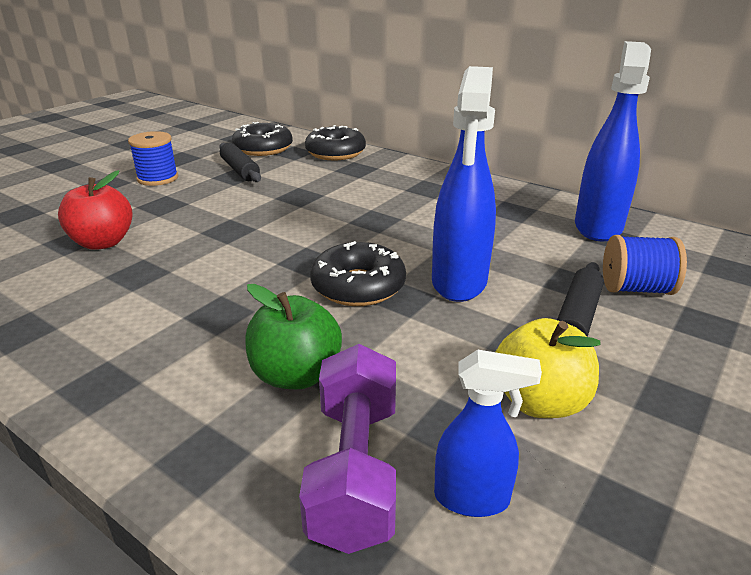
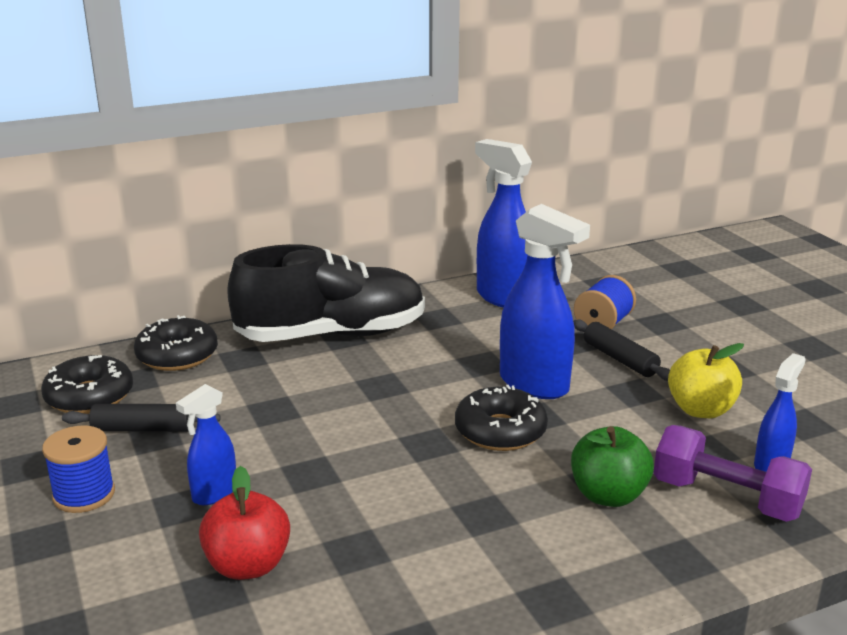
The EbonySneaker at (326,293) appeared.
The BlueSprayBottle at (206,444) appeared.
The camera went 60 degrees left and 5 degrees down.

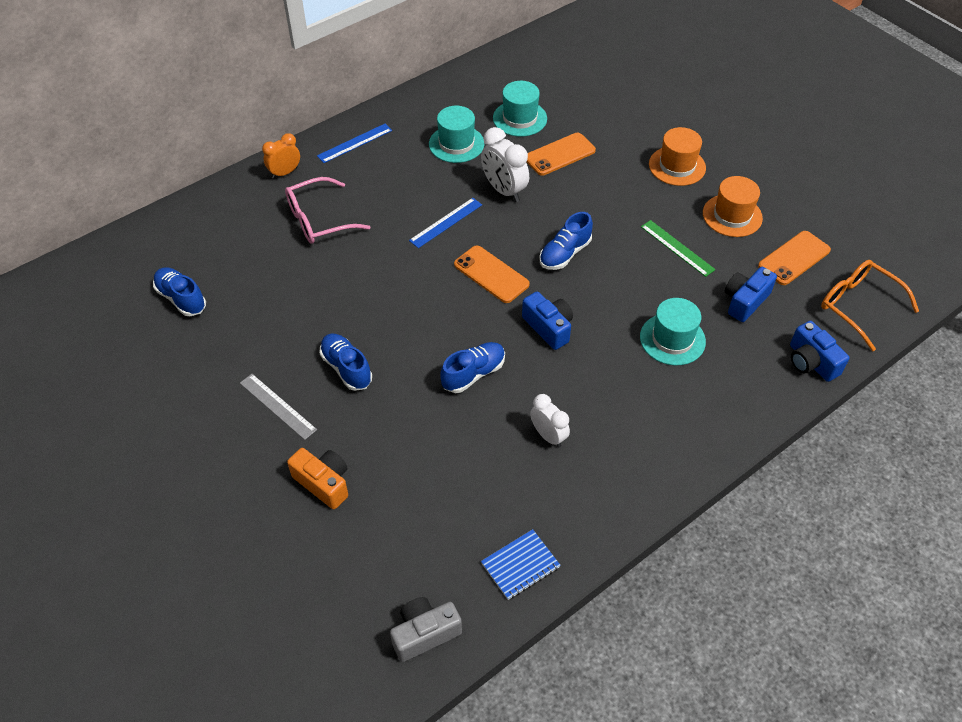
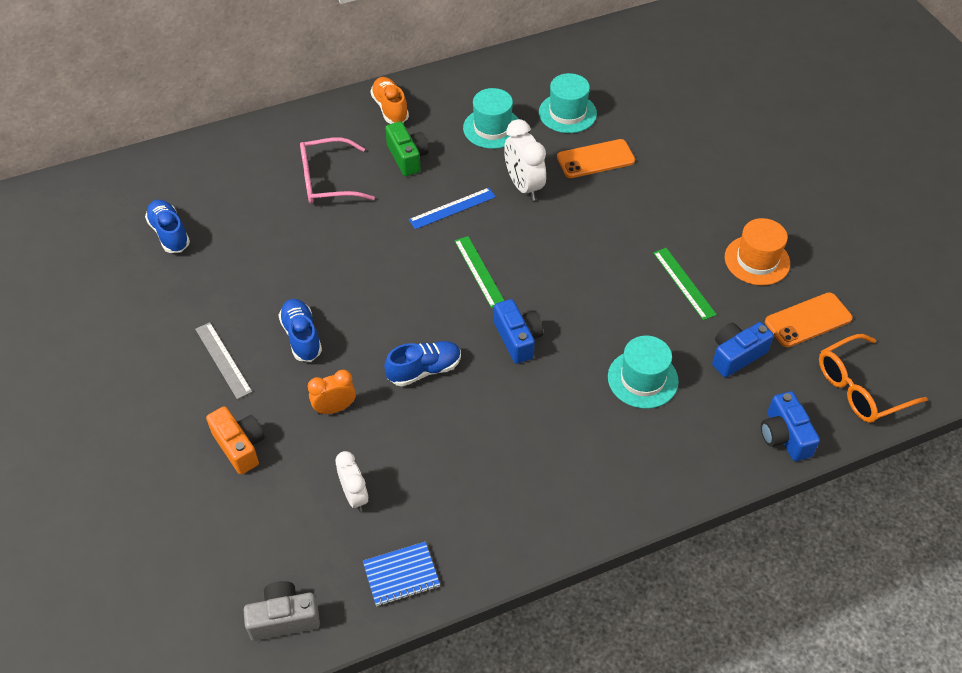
The BlueMeasuringStick at (354,143) was replaced by the OrangeSneaker at (389,100).
The OrangeHat at (677,156) disappeared.
The OrangeClock moved from (281,156) to (332,392).
The BlueSneaker at (566,241) disappeared.
The OrangePhone at (492,274) was replaced by the LeafGreenMeasuringStick at (479,272).
The OrangeEyeglasses at (870,305) turned 90 degrees counterclockwise.
The WhiteClock moved from (550,421) to (351,481).
The LeafGreenPhotoCamera at (407,148) appeared.
The camera went 15 degrees right and 0 degrees up.

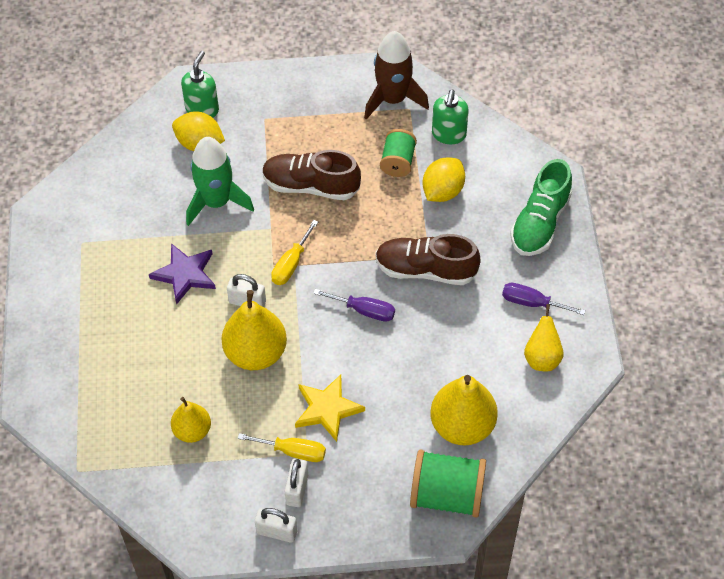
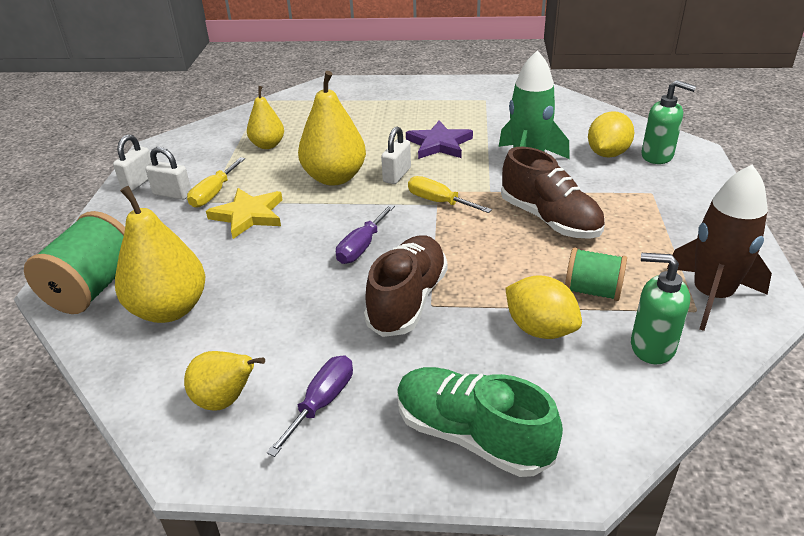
The BrownSneaker at (311,175) turned 120 degrees clockwise.
The camera went 100 degrees right and 20 degrees down.

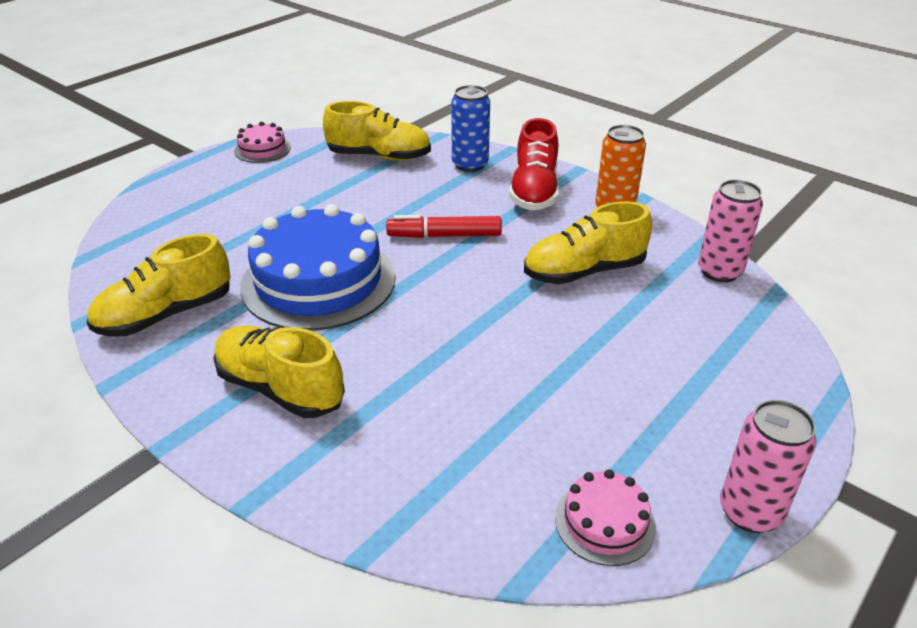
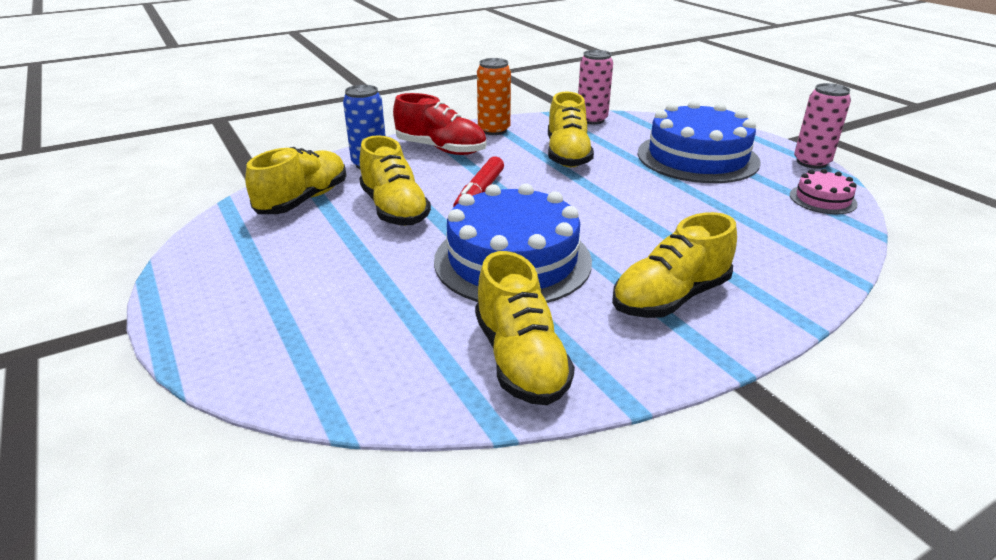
The PinkCake at (262,142) disappeared.
The BlueCake at (699,141) appeared.
The BrightYellowSneaker at (395,180) appeared.
The camera went 70 degrees left and 5 degrees down.

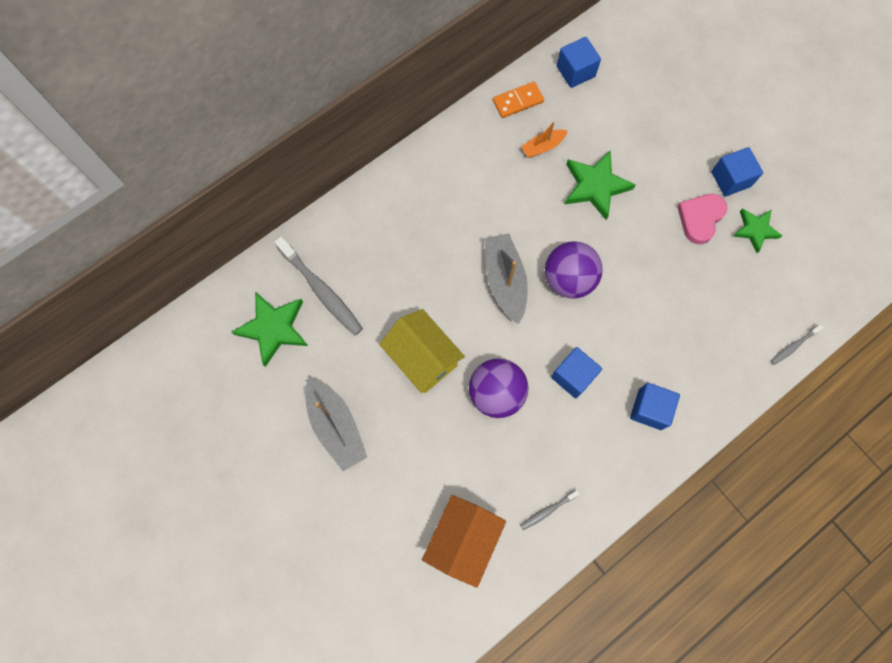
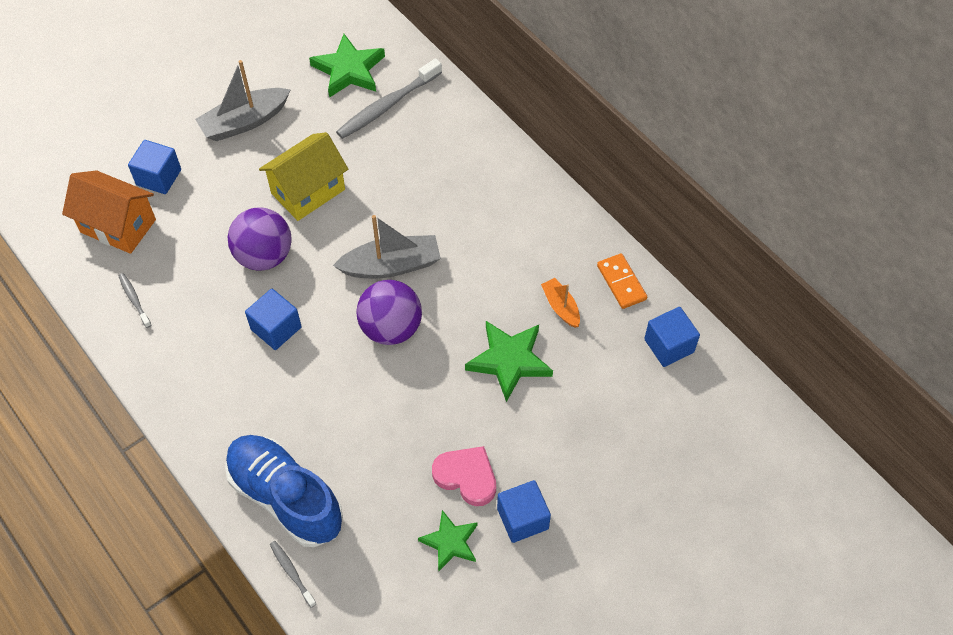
The BlueBlock moved from (655,406) to (154,167).
The BlueSneaker at (284,491) appeared.
The camera went 90 degrees right and 15 degrees down.

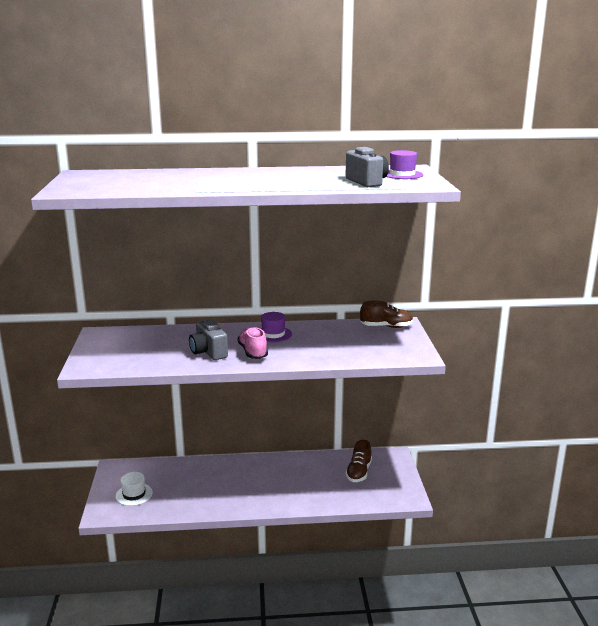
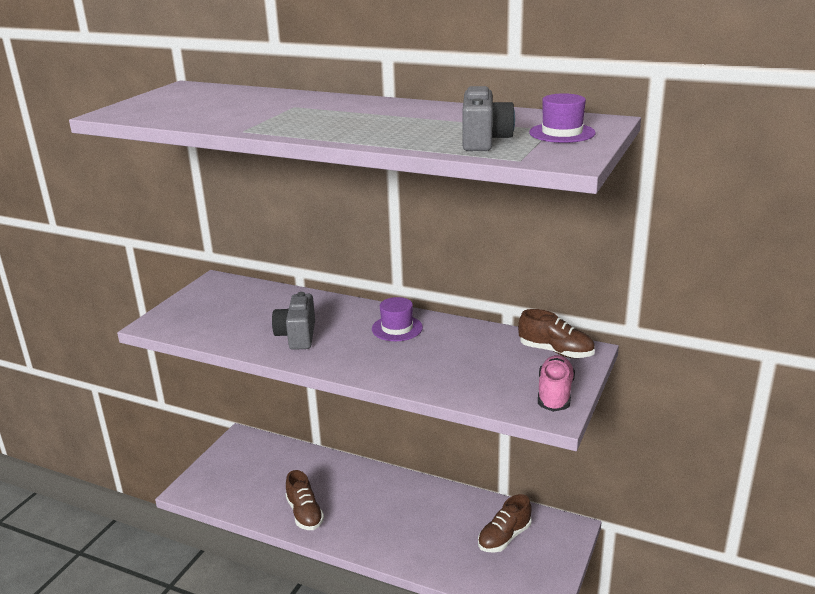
The PinkSneaker moved from (252,343) to (556,383).
The WhiteHat at (134,489) disappeared.
The BrownSneaker at (305,500) appeared.
The camera went 30 degrees right and 5 degrees up.

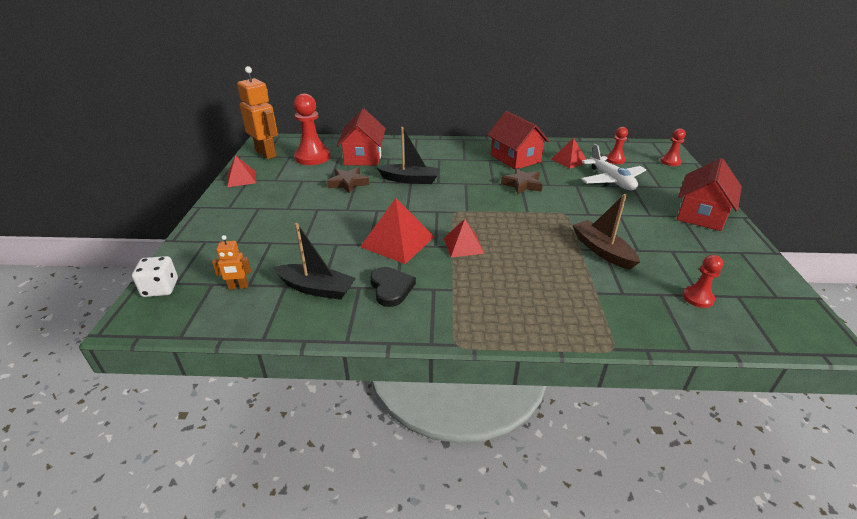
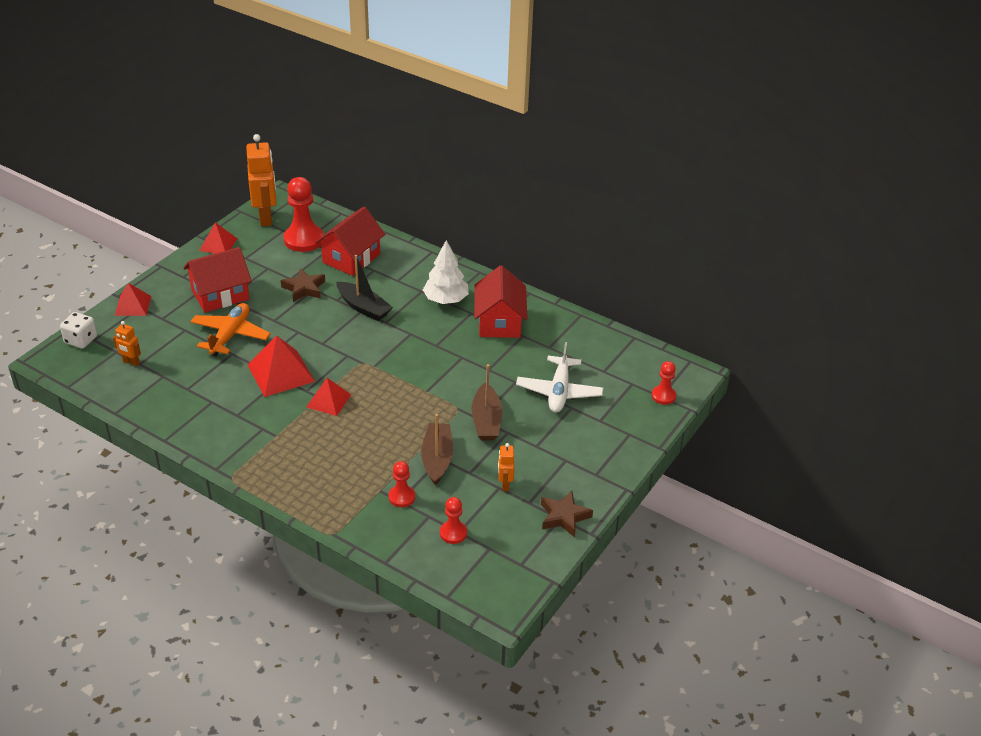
The ScarletChessPawn moved from (617,145) to (402,484).
The ScarletSolidPyramid moved from (569,153) to (133,299).
The ScarletHouse moved from (709,194) to (218,279).
The BrownFivePointedStar moved from (522,181) to (567,514).
The EbonySailboat at (314,261) disappeared.
The EbonyLoveHeart at (393,287) disappeared.
The WhiteFirTree at (446,272) appeared.
The OrangePlane at (230,330) appeared.
The BrownSailboat at (487,402) appeared.
The OrangeToyRobot at (506,467) appeared.
The camera went 30 degrees right and 5 degrees up.

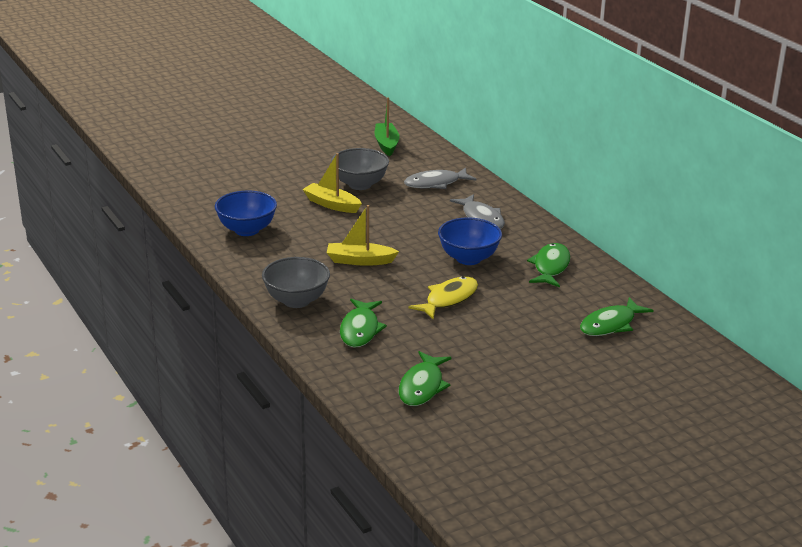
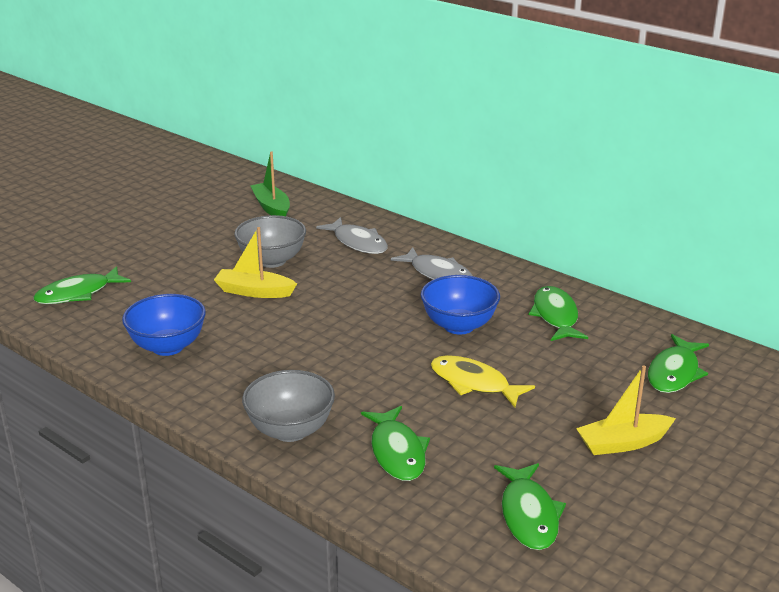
The AshGreyToyFish at (440,178) turned 90 degrees counterclockwise.
The BrightYellowSailboat moved from (363,235) to (626,410).
The BrightYellowToyFish at (443,298) turned 75 degrees counterclockwise.
The LeafGreenToyFish at (82,285) appeared.
The camera went 20 degrees left and 0 degrees up.

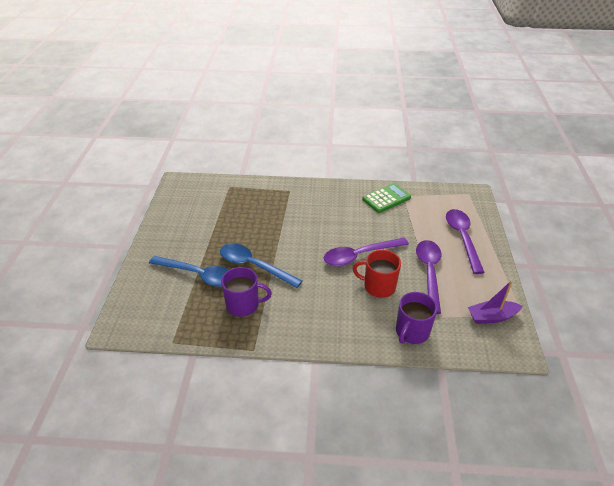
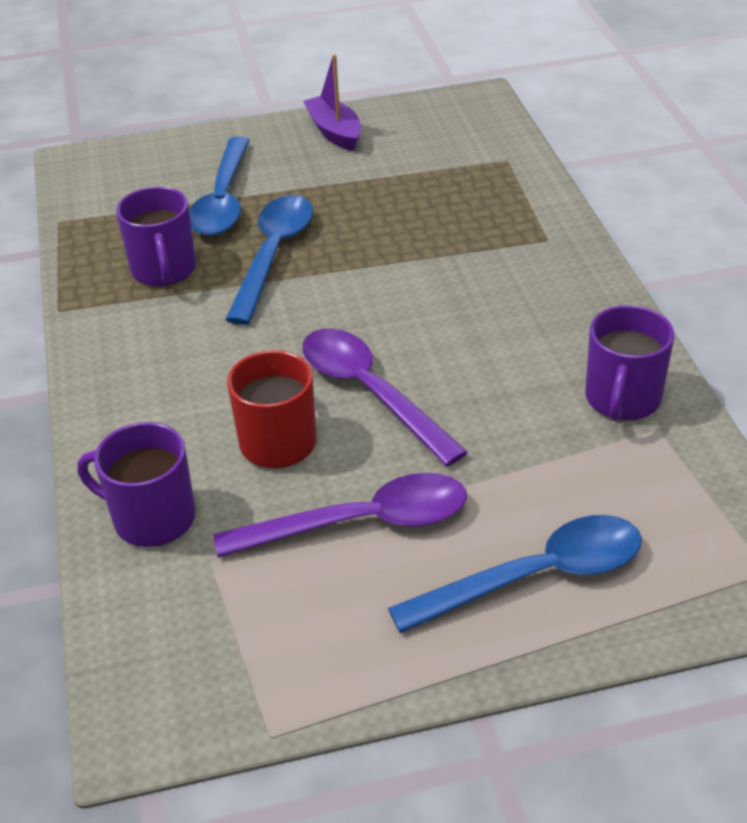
The LeafGreenPocketCalculator at (386,198) was replaced by the RoyalPurpleMug at (629,363).
The RoyalPurpleTablespoon at (465,241) became the BlueTablespoon at (515,574).
The RoyalPurpleSailboat moved from (495,302) to (332,102).
The camera went 75 degrees right and 0 degrees up.

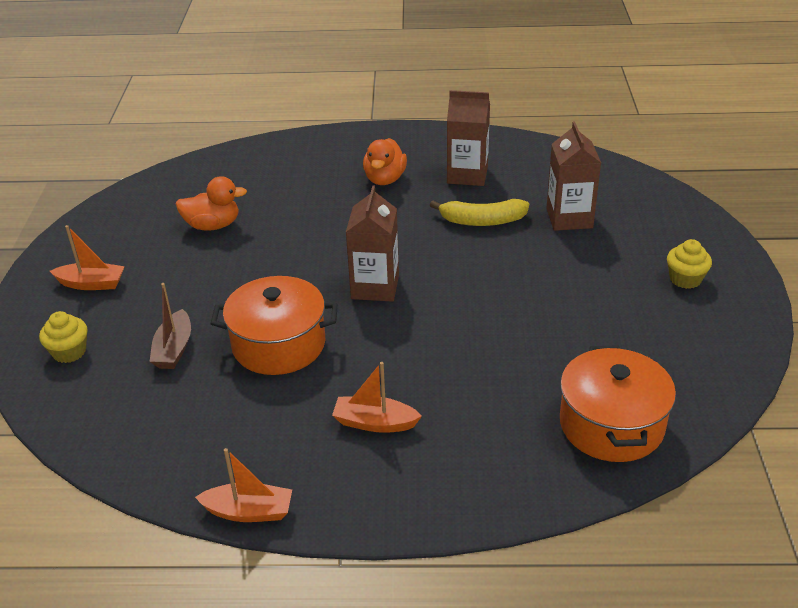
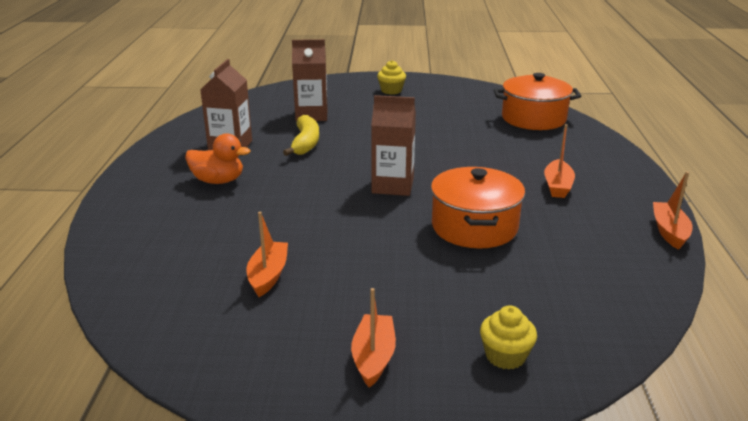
The OrangeRubberDuck at (211,203) was replaced by the OrangeSailboat at (267,254).
The BrownSailboat at (170,326) disappeared.
The camera went 90 degrees left and 10 degrees down.

